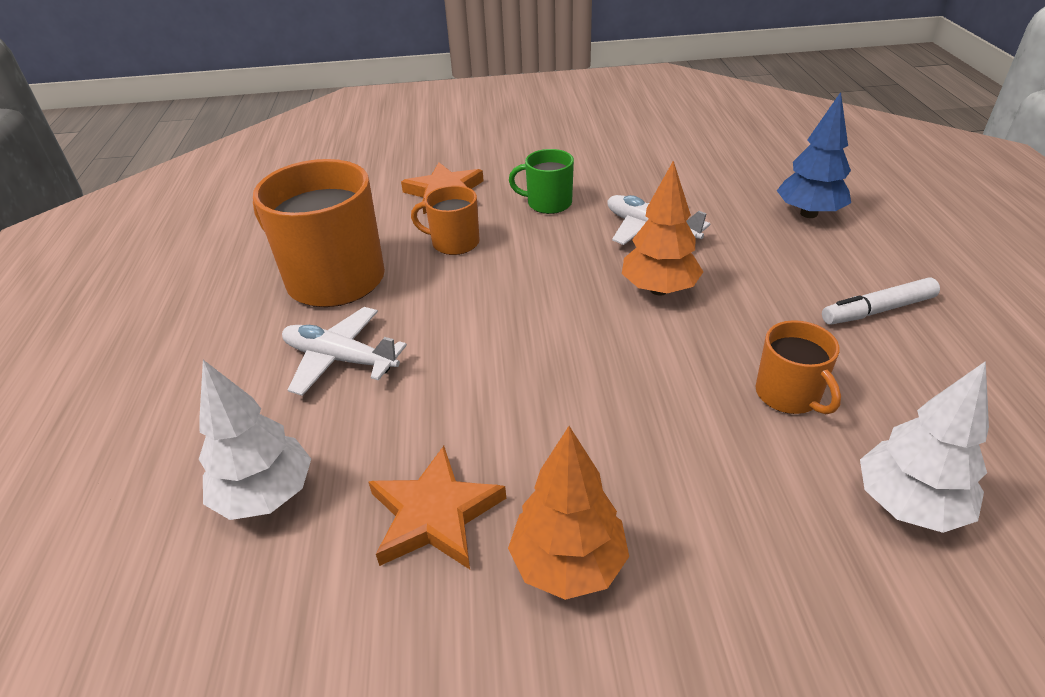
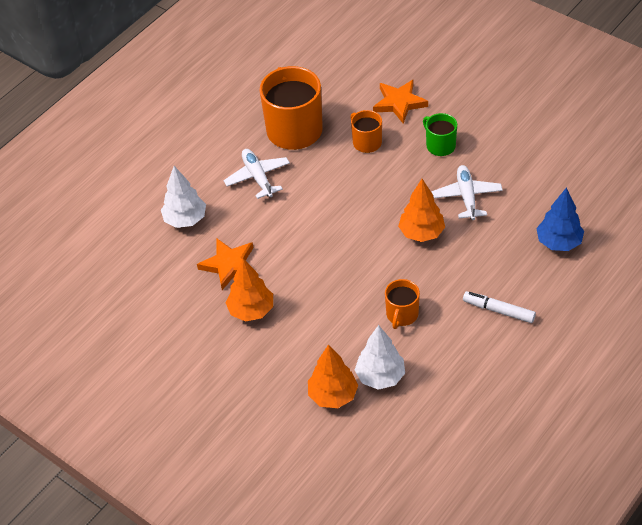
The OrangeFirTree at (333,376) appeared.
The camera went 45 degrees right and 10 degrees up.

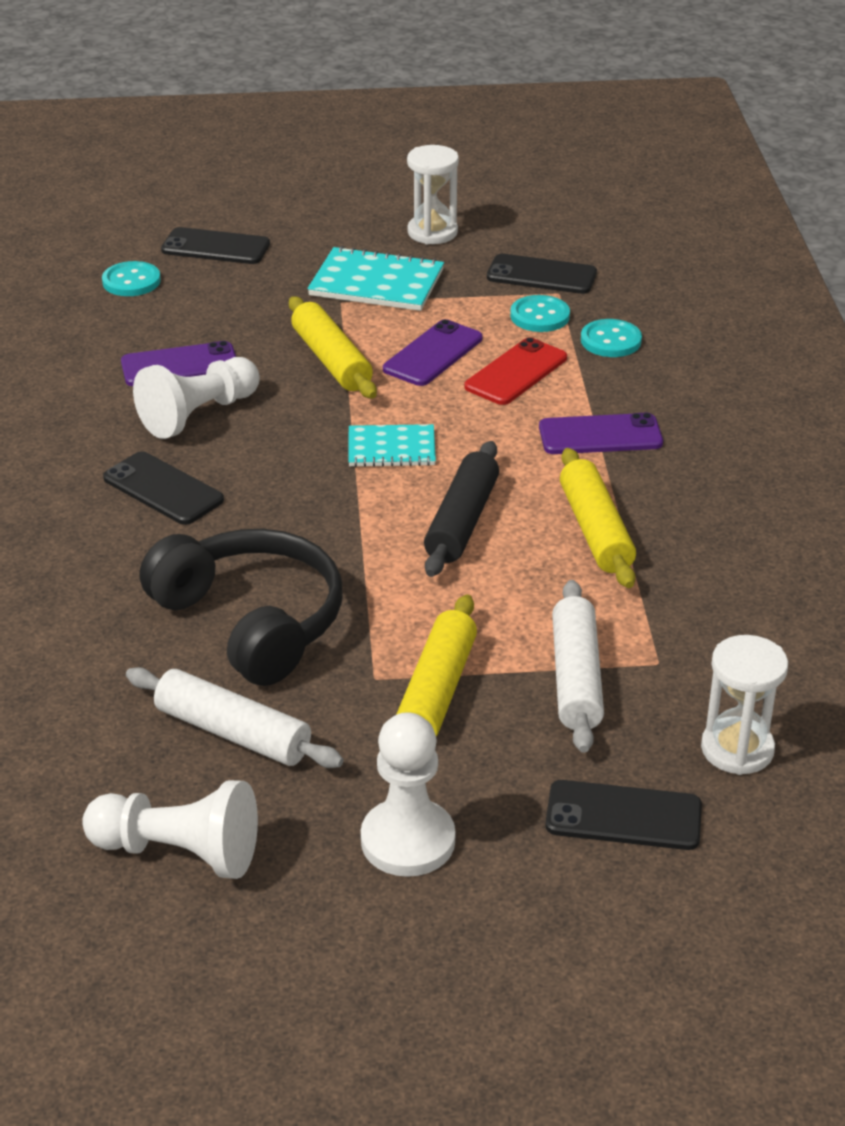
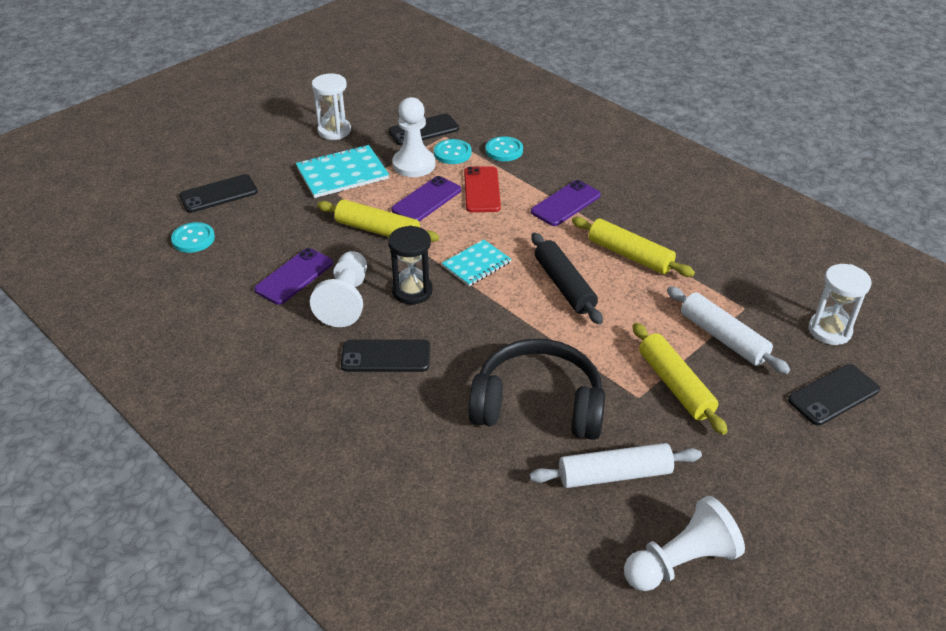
The RoyalPurplePhone at (432,352) turned 45 degrees clockwise.
The WhiteChessPawn moved from (408,794) to (414,137).
The EbonySandTimer at (410,264) appeared.
The camera went 40 degrees left and 5 degrees up.

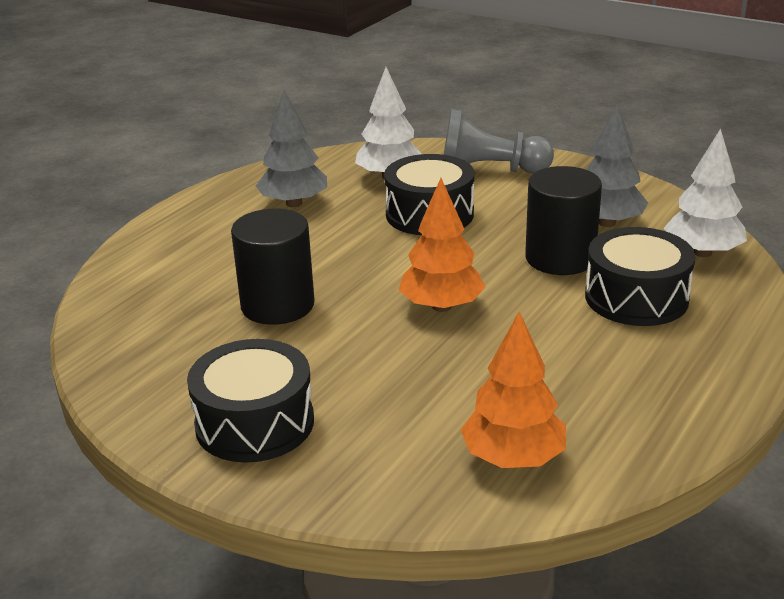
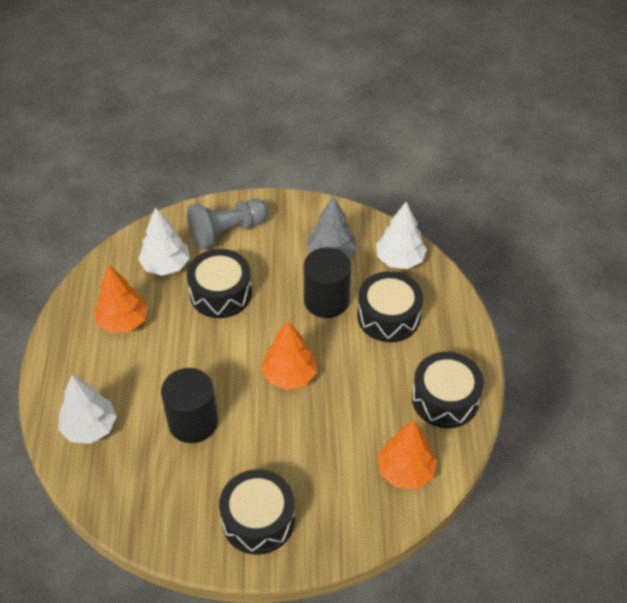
The AshGreyFirTree at (291,148) became the OrangeFirTree at (121,299).
The EbonyToyDrum at (448,390) appeared.
The WhiteFirTree at (87,409) appeared.
The camera went 35 degrees left and 20 degrees up.

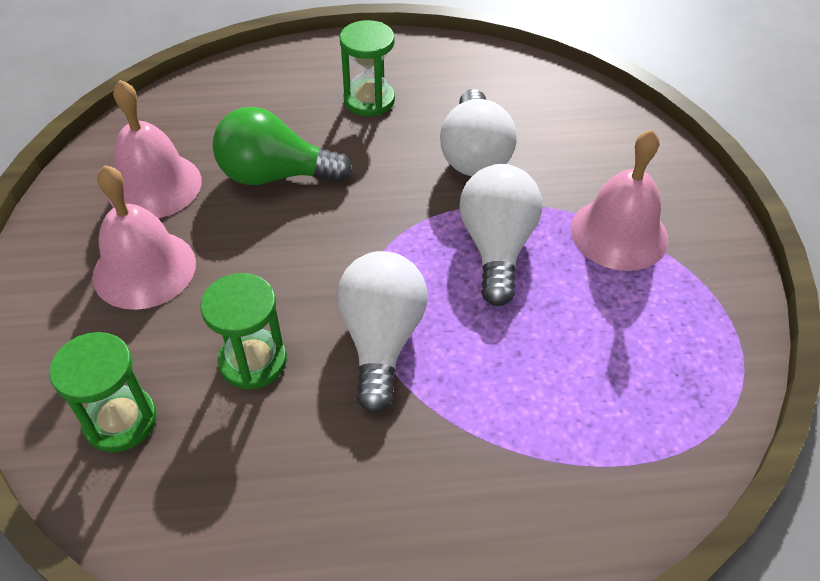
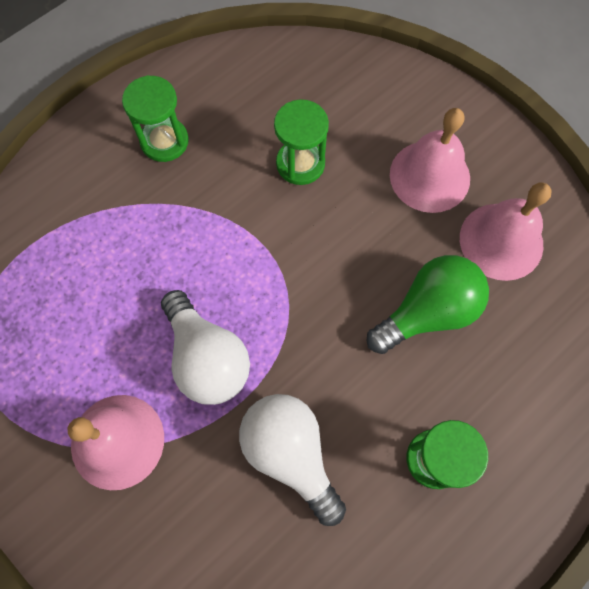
The WhiteLightBulb at (382,332) disappeared.
The LeafGreenSandTimer moved from (103,392) to (155,118).
The camera went 145 degrees right and 20 degrees up.

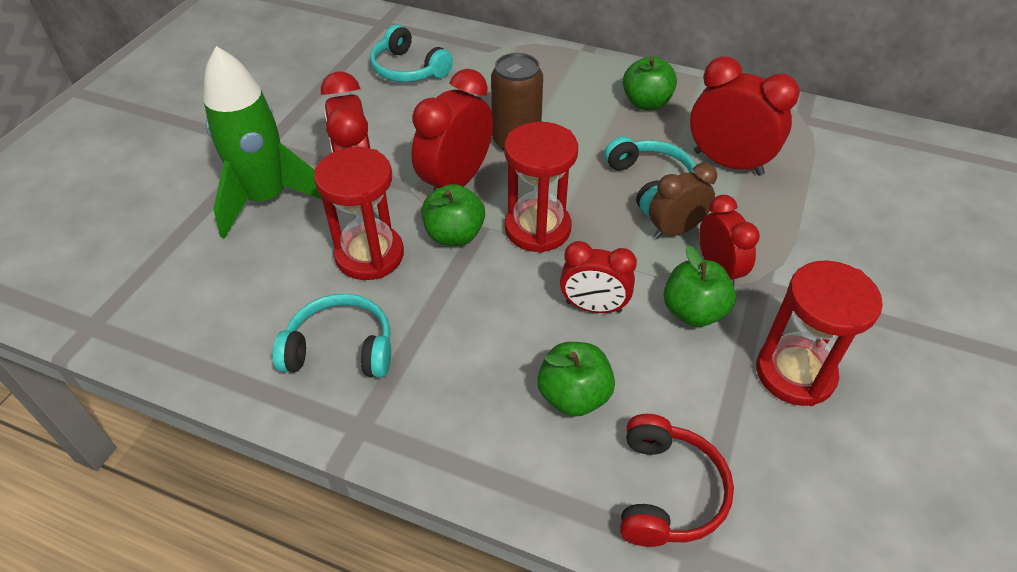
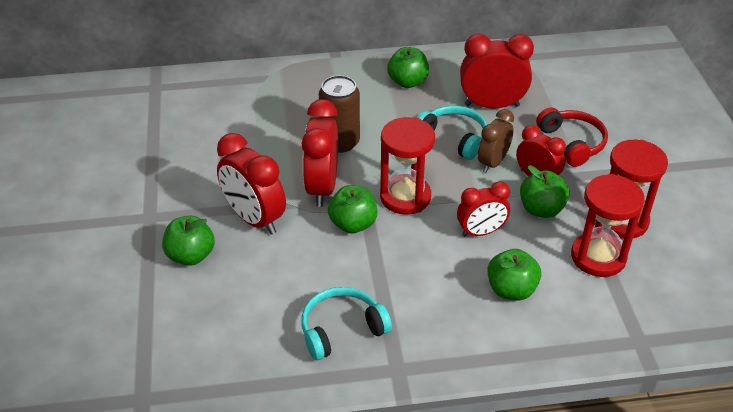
The AquaHeadset at (411,53) disappeared.
The LeafGreenToyRocket at (262,142) was replaced by the LeafGreenToyApple at (188,240).
The ScarletSandTimer moved from (359,213) to (608,225).
The ScarletHeadset moved from (677,480) to (572,137).
The camera went 30 degrees left and 5 degrees down.

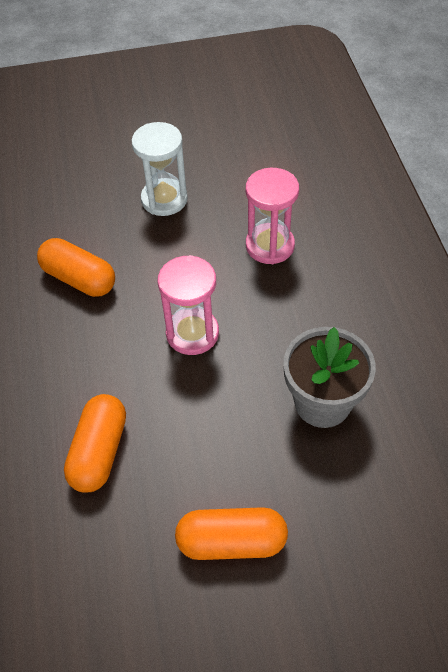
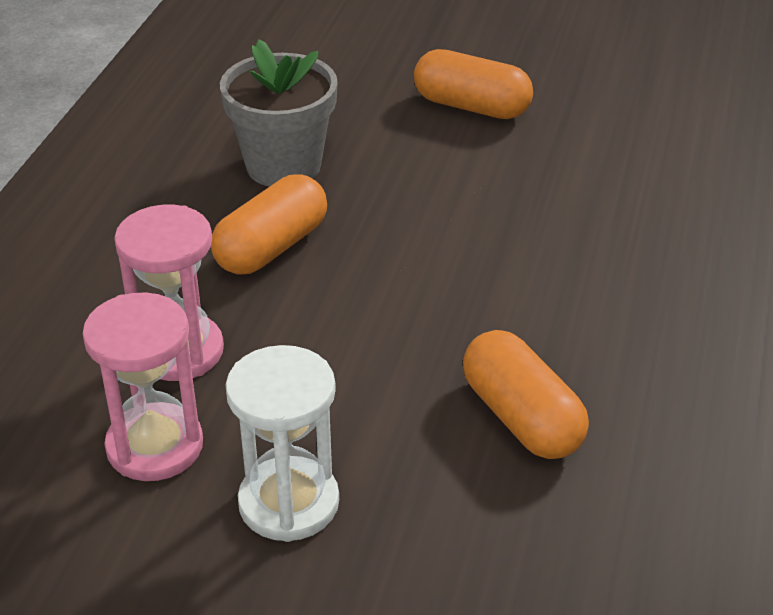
The PinkSandTimer moved from (188,305) to (143,386).
The OrangeCapsule moved from (95,443) to (269,224).
The camera went 155 degrees left and 15 degrees down.

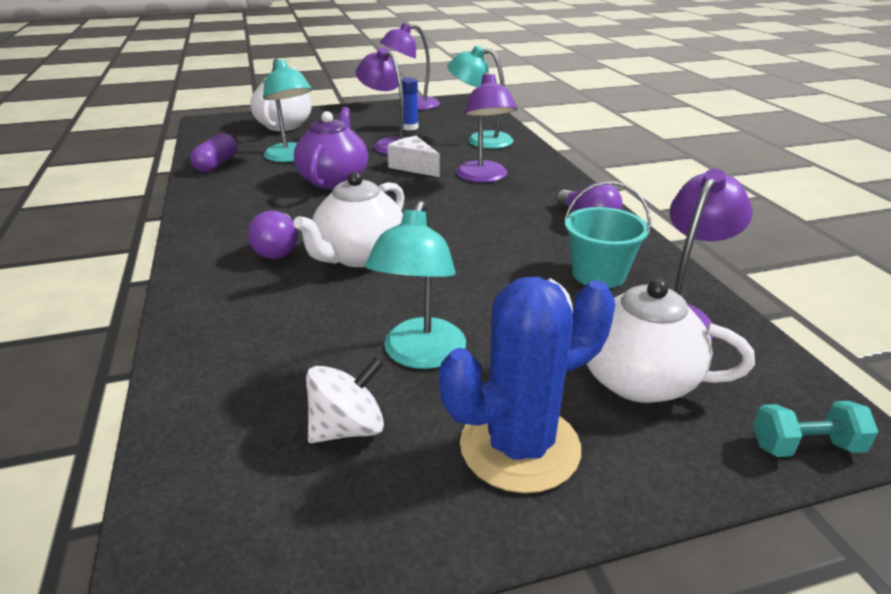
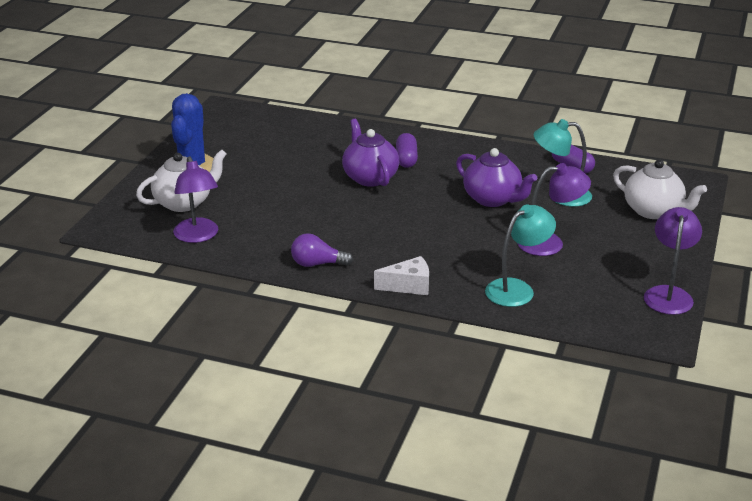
The RoyalPurpleLamp at (486,127) disappeared.
The BlueGlue at (410,104) disappeared.
The WhitePieceOfCheese moved from (413,156) to (401,275).
The WhiteChinaTeapot at (349,219) became the RoyalPurpleChinaTeapot at (370,153).
The AquaSandBucket at (607,234) disappeared.
The AquaLamp at (415,285) disappeared.
The RoyalPurpleLightBulb at (273,235) was replaced by the RoyalPurpleCapsule at (407,150).
The WhiteWhirligig at (345,400) disappeared.
The AquaDumbbell at (815,429) disappeared.
The camera went 125 degrees right and 0 degrees up.

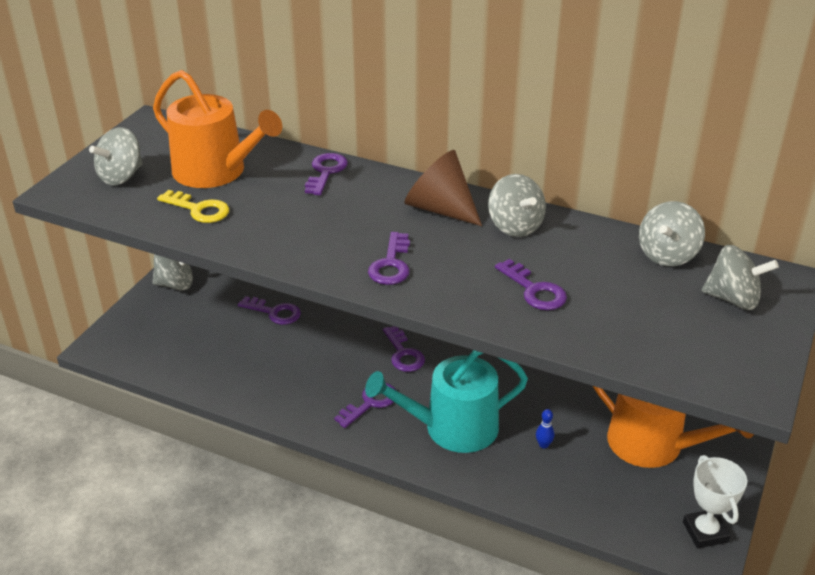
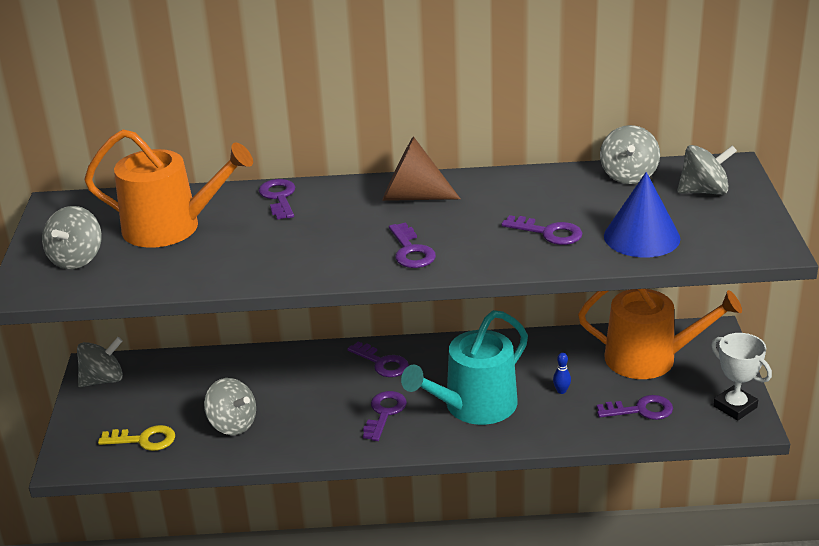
The AshGreyWhirligig moved from (517,205) to (230,406).
The BrightYellowKey moved from (193,206) to (136,438).
The RoyalPurpleKey moved from (269,310) to (635,407).
The BlueCone at (642,215) appeared.
The camera went 25 degrees left and 5 degrees down.

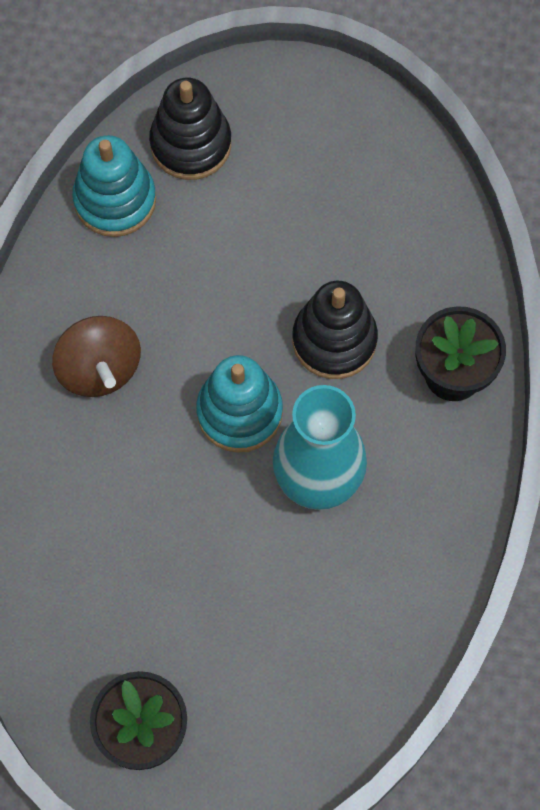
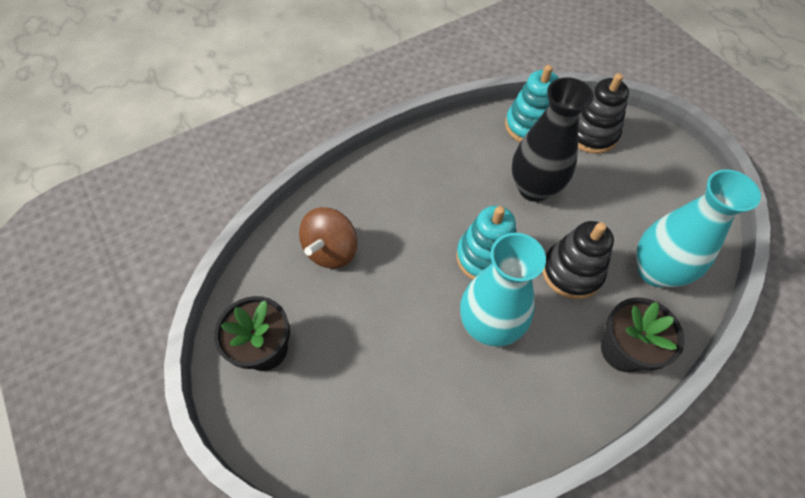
The BrownWhirligig moved from (96,356) to (328,238).
The EbonyTallVase at (552,139) appeared.
The AquaTallVase at (698,228) appeared.
The camera went 50 degrees right and 10 degrees down.

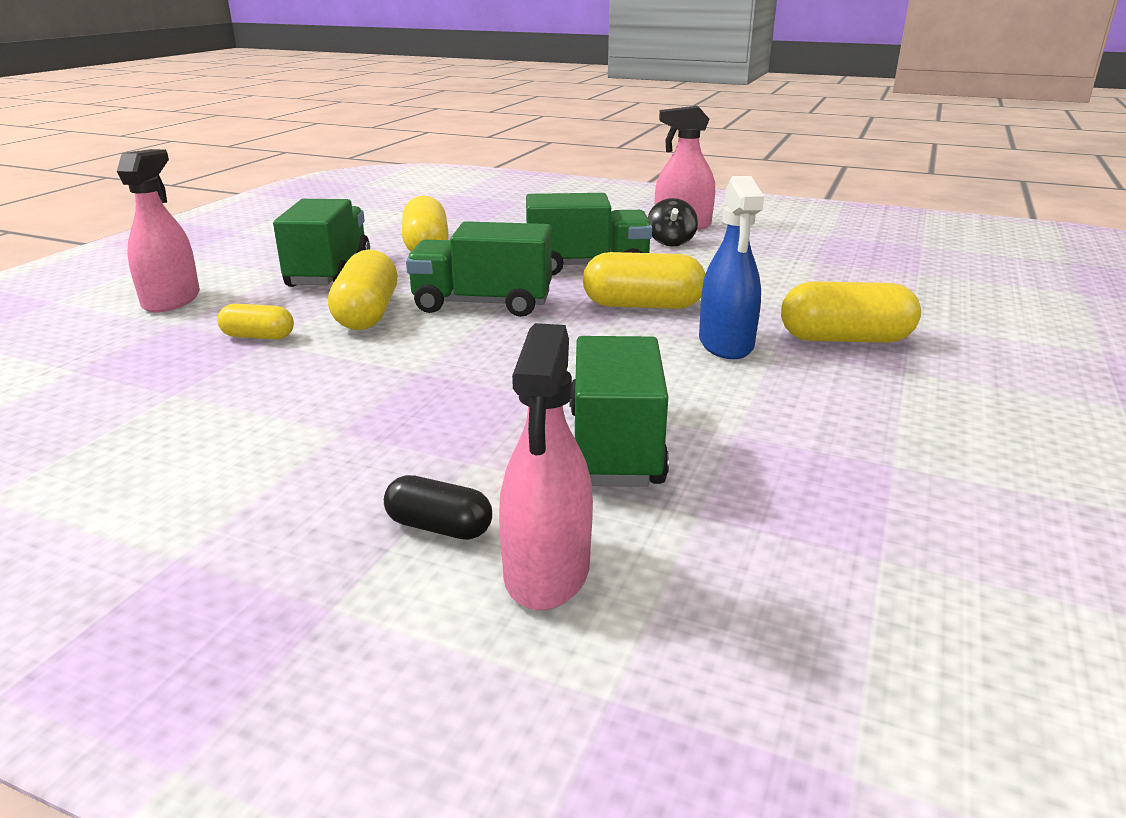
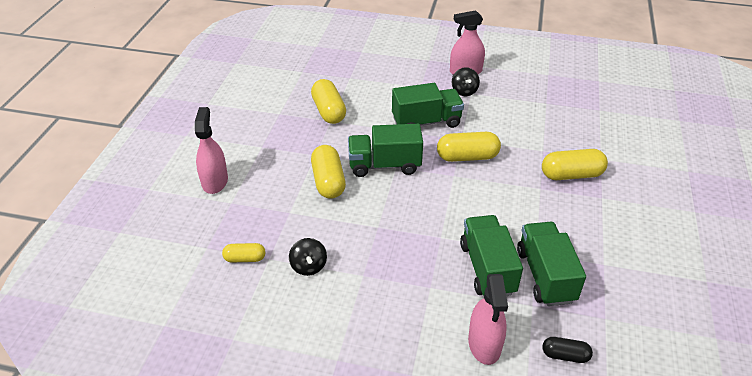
The BlueSprayBottle at (731,267) disappeared.
The LeafGreenLorry moved from (321,243) to (551,264).
The BrightYellowCapsule moved from (255,322) to (243,253).
The EbonyCapsule moved from (438,507) to (568,350).
The EbonyWhirligig at (308,257) appeared.
The camera went 10 degrees left and 15 degrees up.

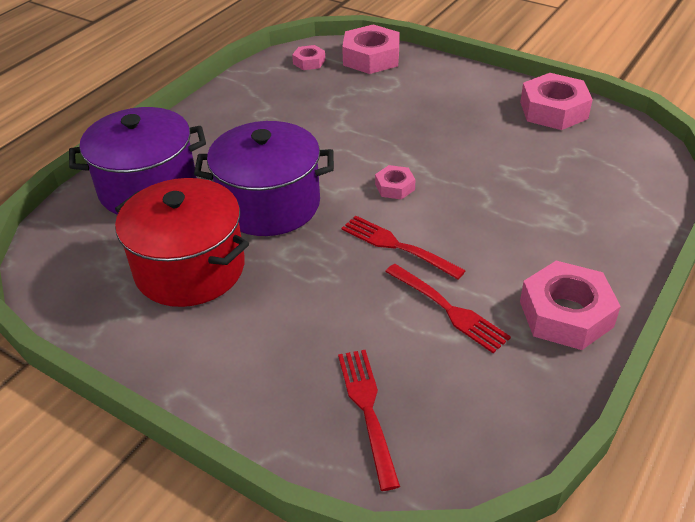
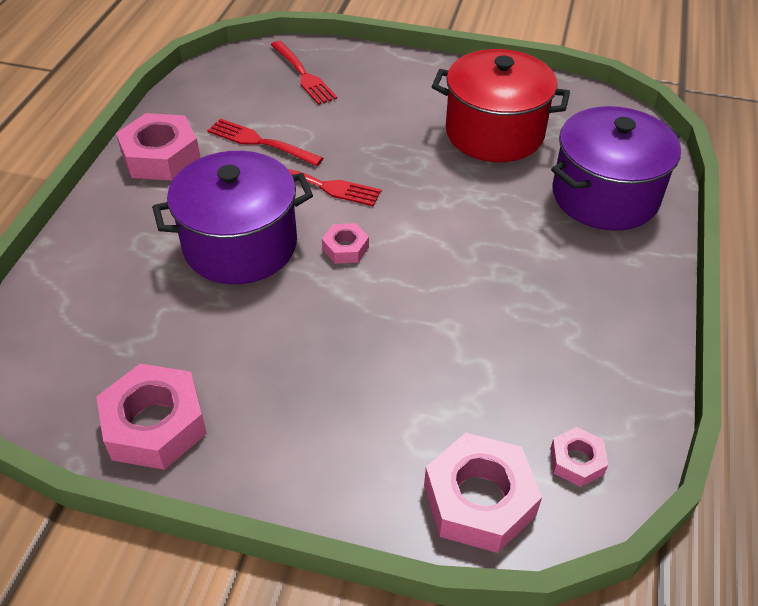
The RoyalPurpleCookingPot moved from (264,178) to (232,217).
The camera went 160 degrees right and 5 degrees up.

